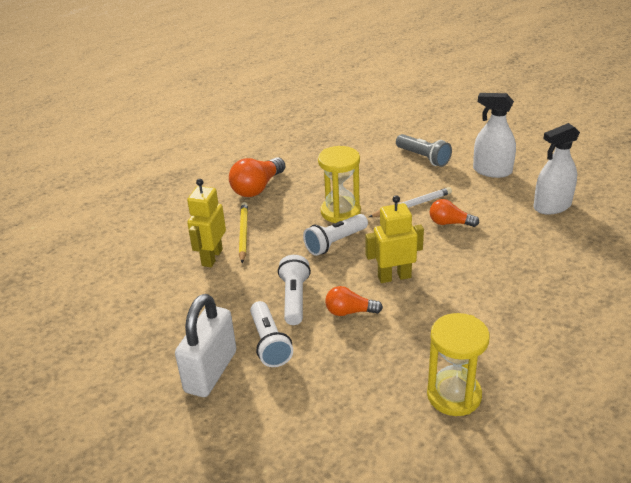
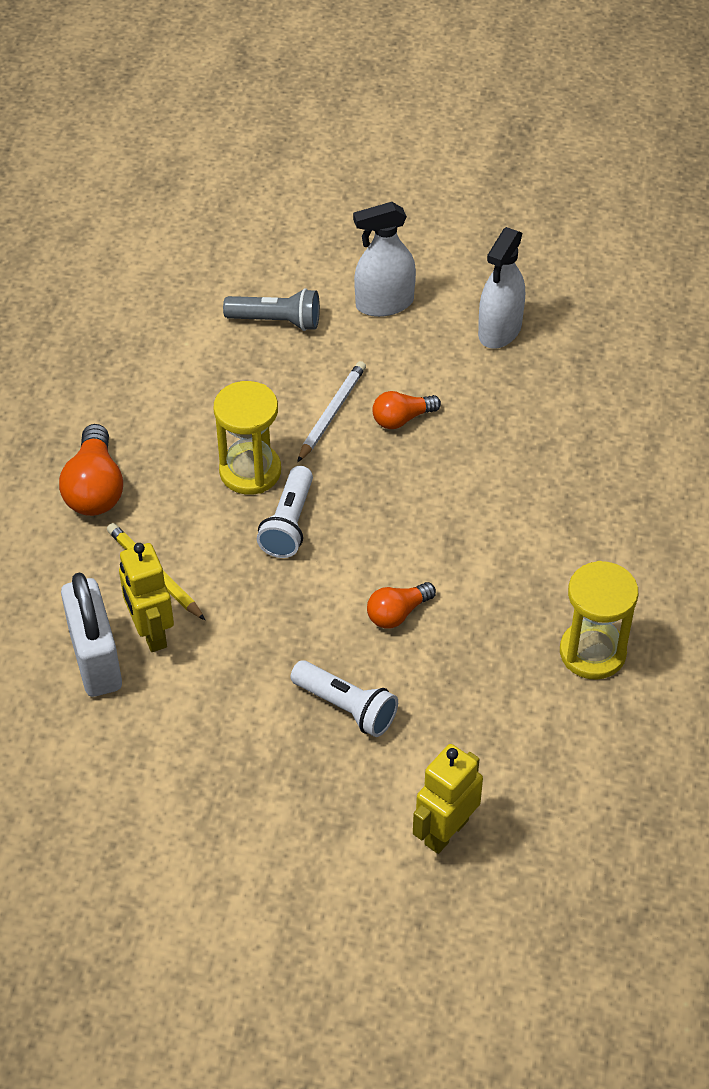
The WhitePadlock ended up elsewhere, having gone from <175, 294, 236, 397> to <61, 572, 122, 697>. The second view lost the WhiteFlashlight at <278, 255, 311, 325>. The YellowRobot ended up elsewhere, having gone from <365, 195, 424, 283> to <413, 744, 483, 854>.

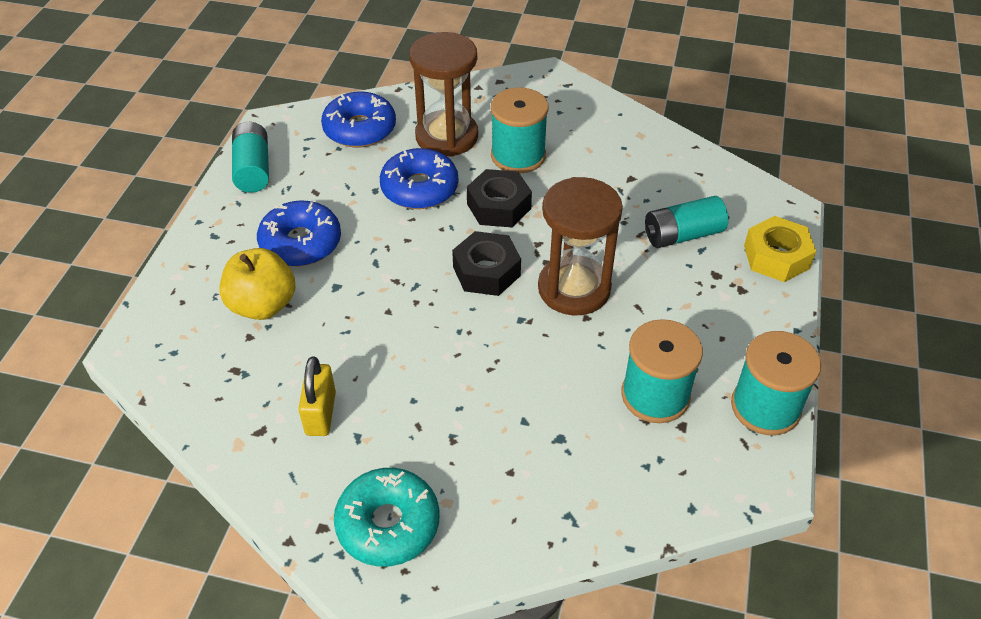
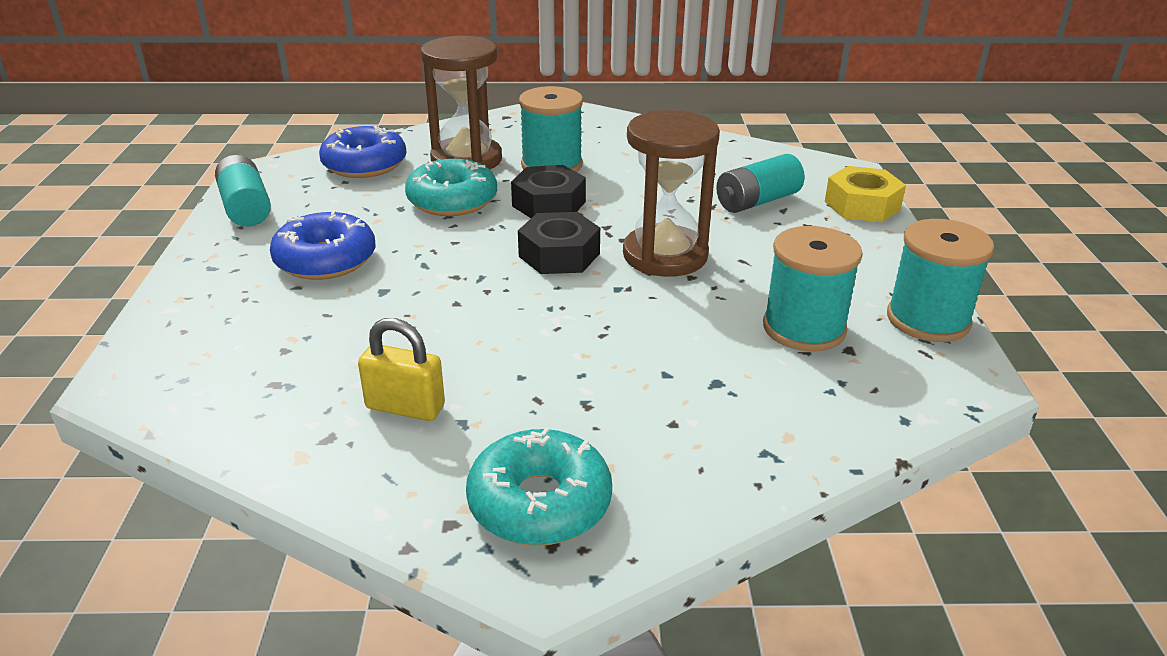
The second view lost the YellowApple at <219, 248, 296, 320>. The YellowPadlock at <298, 357, 336, 436> ended up facing another way, 60 degrees counterclockwise from before. What was the BlueDonut at <380, 148, 458, 209> turned into the TurquoiseDonut at <405, 159, 497, 216>.

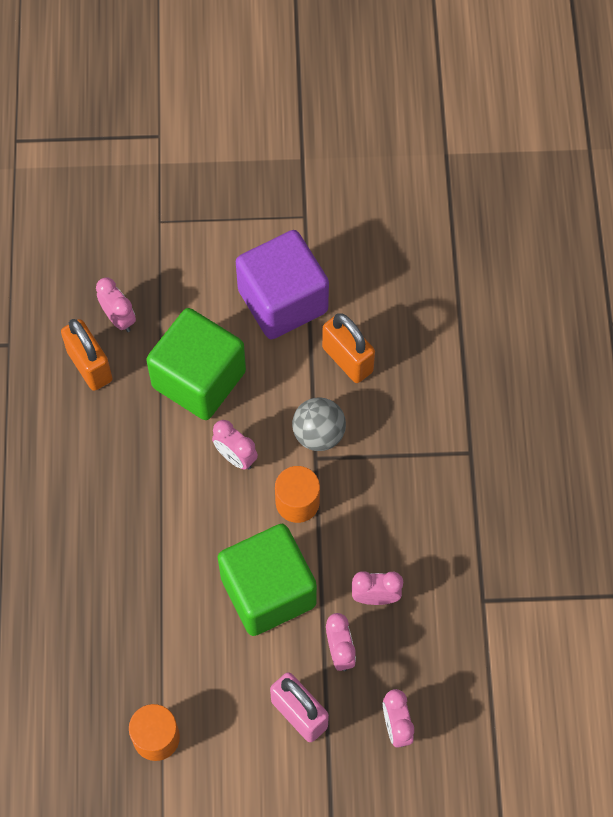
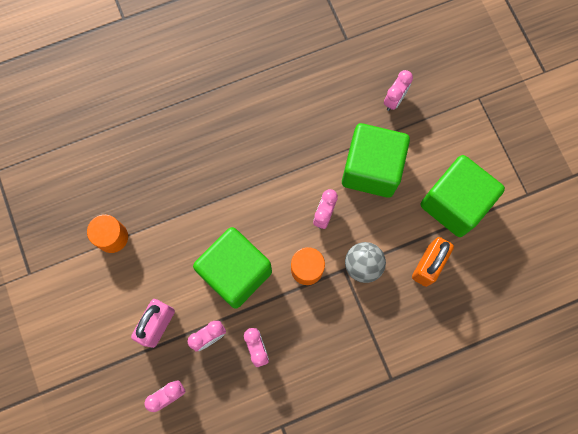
The second view lost the OrangePadlock at <61, 319, 113, 391>. What was the PurpleCube at <236, 230, 329, 340> turned into the GreenCube at <421, 155, 505, 237>.

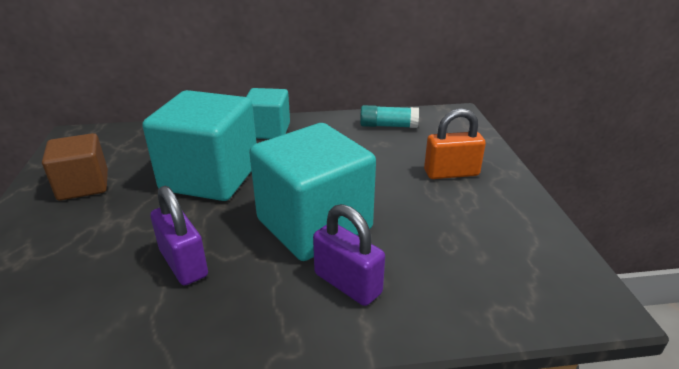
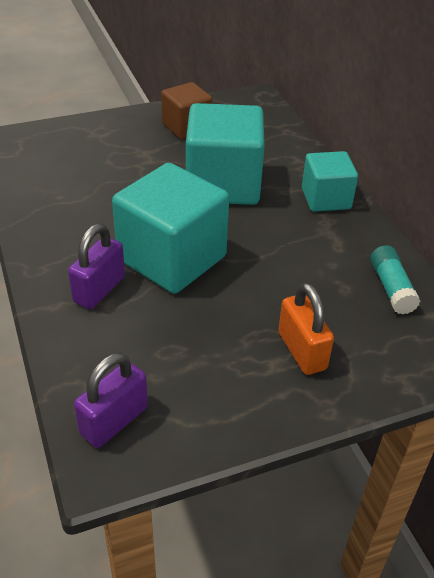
The PurplePadlock ended up elsewhere, having gone from <150, 186, 208, 286> to <74, 352, 148, 448>.

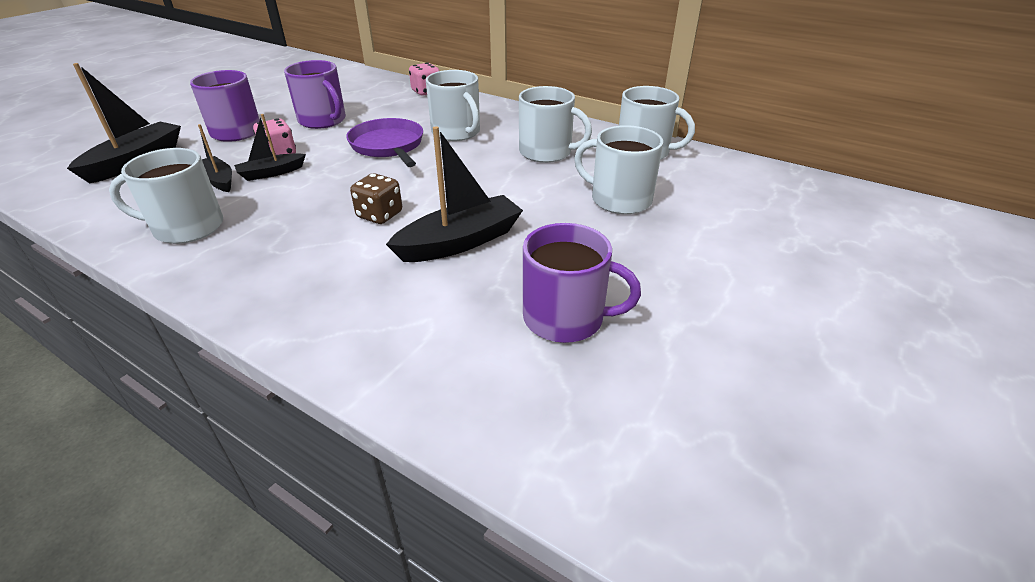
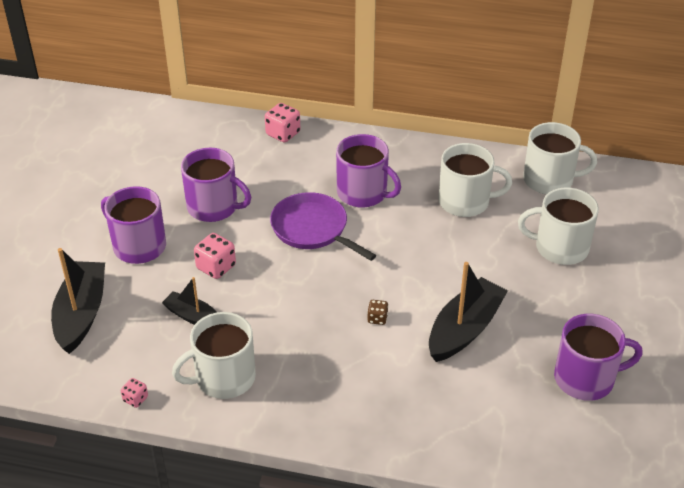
The second view lost the BlackBoat at <234, 114, 306, 181>. The size of the BrownDice at <350, 173, 402, 224> changed by a factor of 0.57. What was the WhiteMug at <426, 70, 480, 141> turned into the PurpleMug at <336, 134, 401, 208>. The second view gained the PinkDice at <121, 378, 148, 408>.

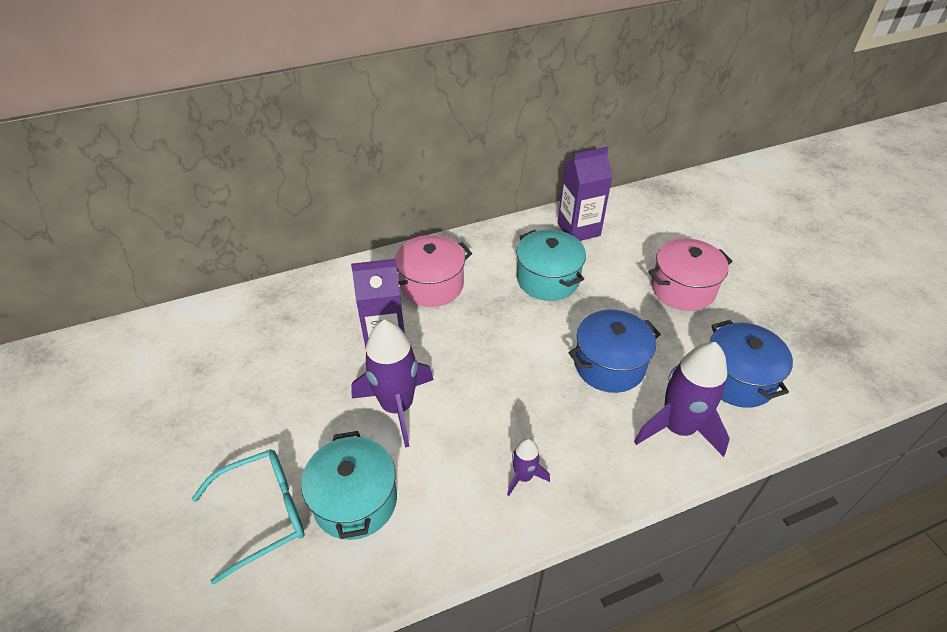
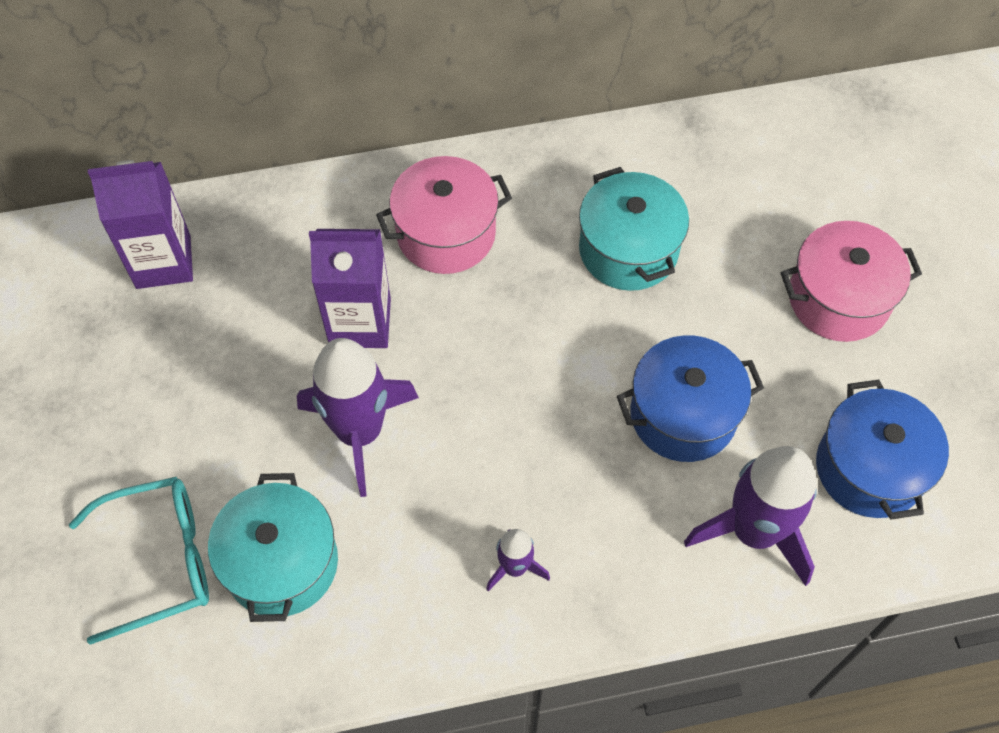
The PurpleCarton ended up elsewhere, having gone from <557, 147, 612, 241> to <88, 160, 193, 289>.

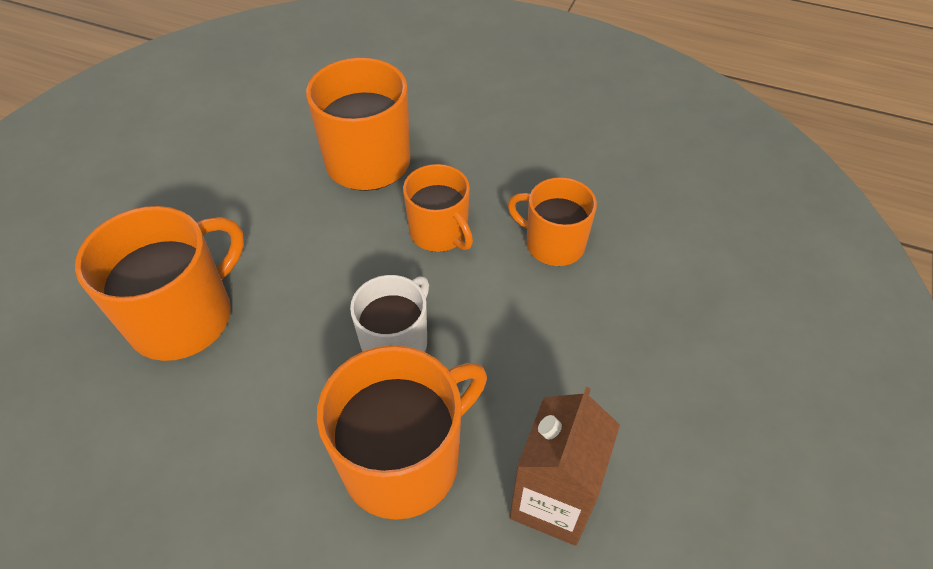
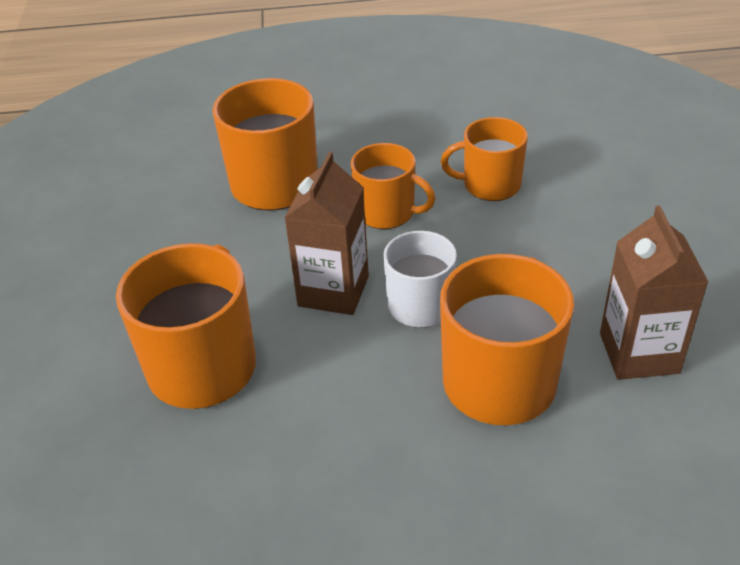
The second view gained the BrownCarton at <284, 151, 369, 315>.

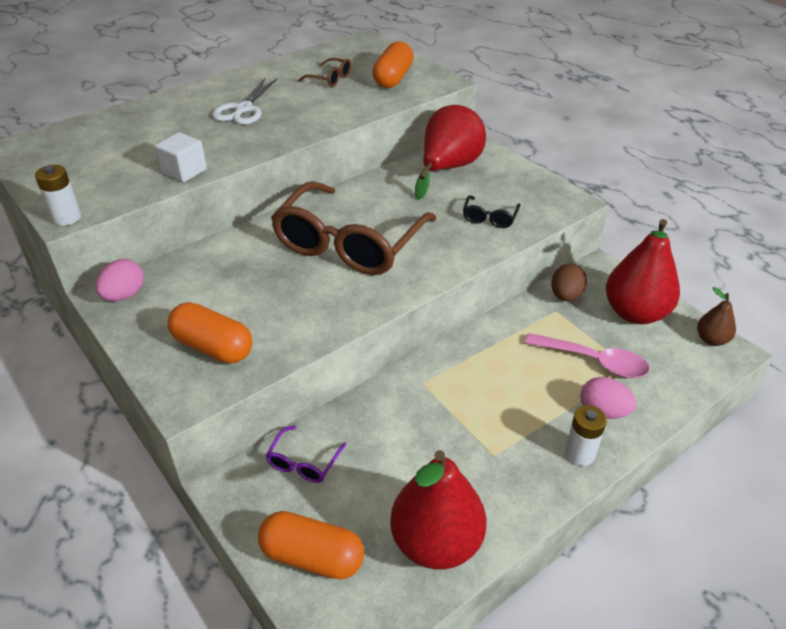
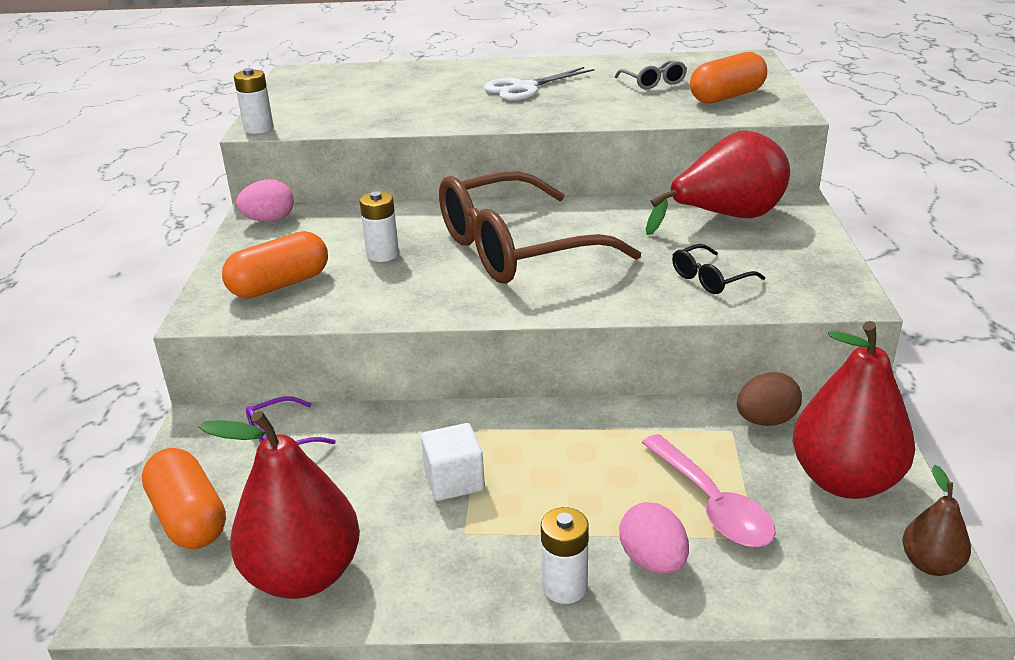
The WhiteCube ended up elsewhere, having gone from <155, 132, 207, 183> to <421, 423, 485, 501>. The OrangeCapsule at <168, 302, 253, 363> ended up facing another way, 75 degrees clockwise from before. What was the BrownGlasses at <298, 58, 352, 87> turned into the GreyGlasses at <615, 60, 687, 89>. The second view gained the WhiteBattery at <359, 191, 399, 262>.

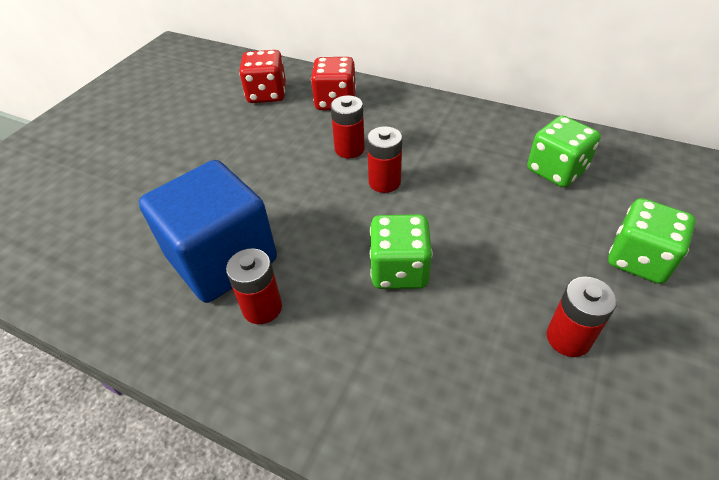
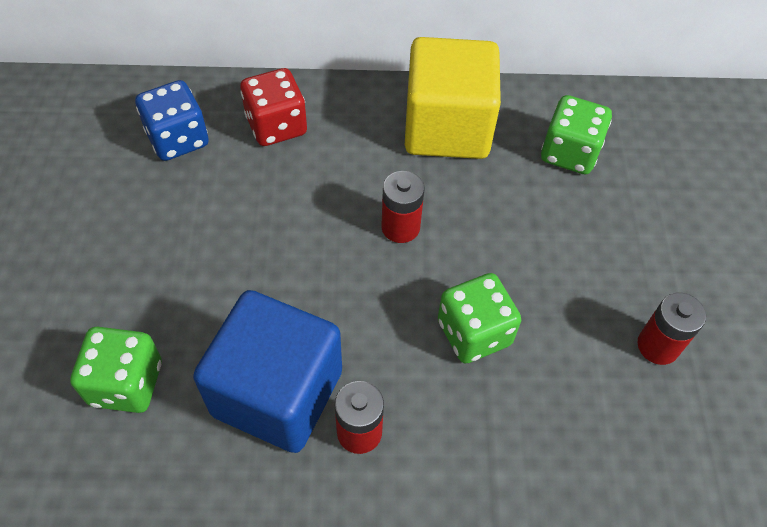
What was the RedDice at <239, 50, 286, 103> turned into the BlueDice at <135, 80, 209, 161>. The second view lost the RedBattery at <331, 95, 365, 158>. The GreenDice ended up elsewhere, having gone from <608, 198, 696, 284> to <70, 327, 162, 413>. The second view gained the YellowCube at <405, 37, 501, 159>.

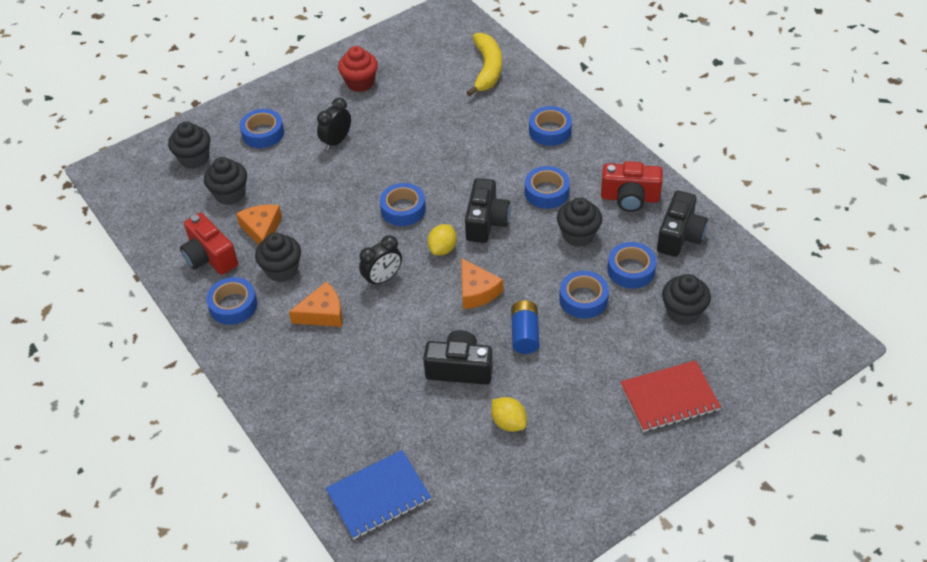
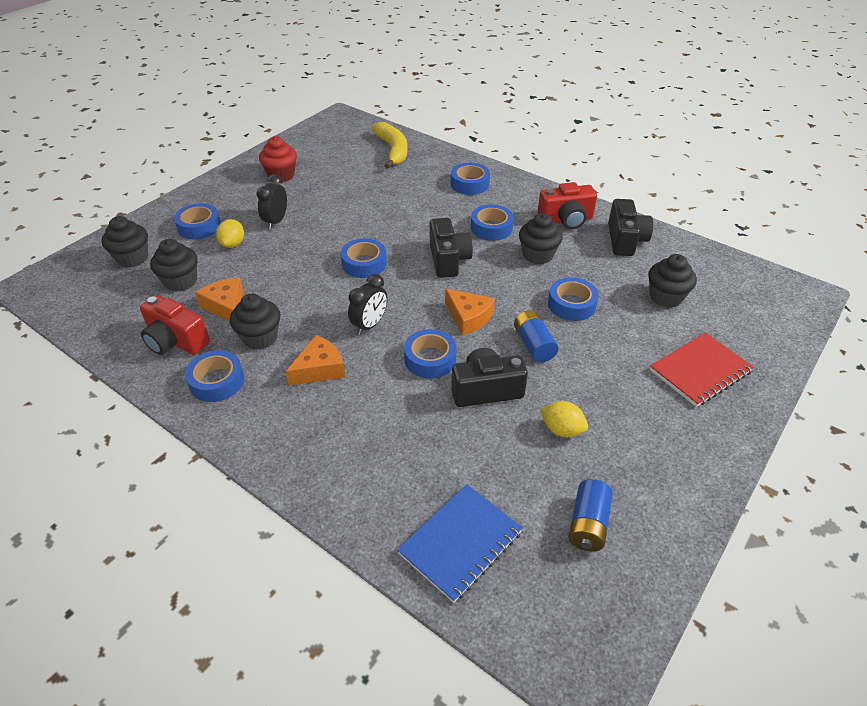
The YellowLemon ended up elsewhere, having gone from <427, 224, 457, 255> to <216, 219, 244, 248>. The BlueTape ended up elsewhere, having gone from <607, 242, 657, 289> to <404, 329, 457, 379>. The second view gained the BlueBattery at <569, 479, 613, 551>.

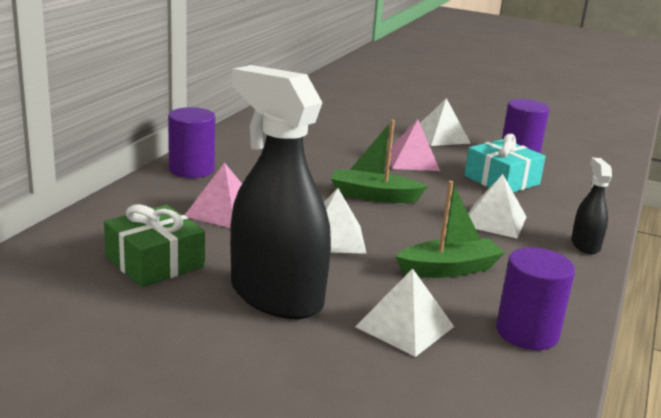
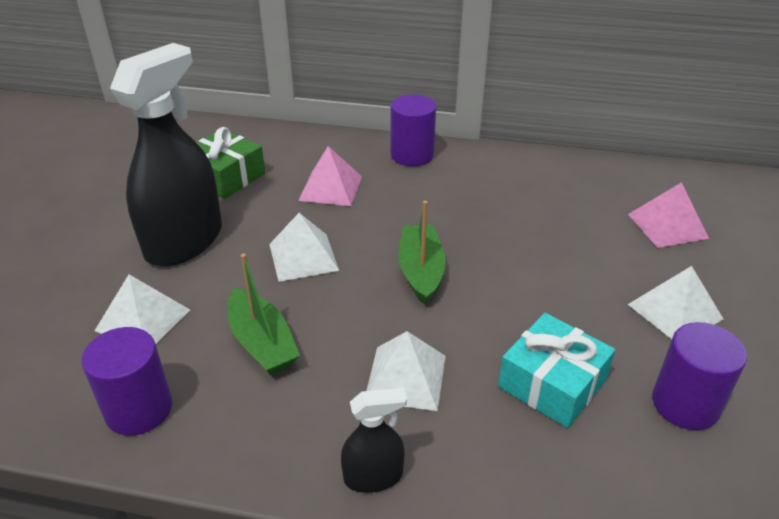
The PinkPyramid ended up elsewhere, having gone from <387, 120, 440, 171> to <628, 182, 709, 248>.

